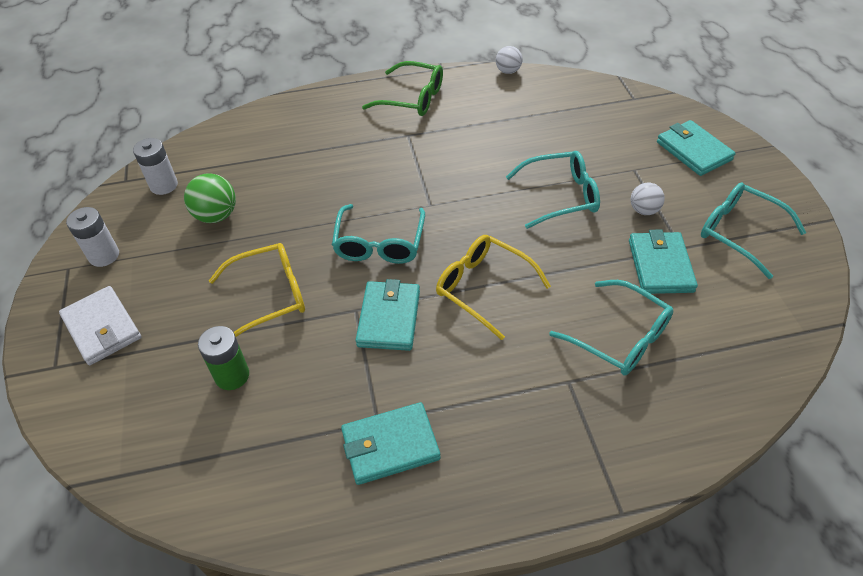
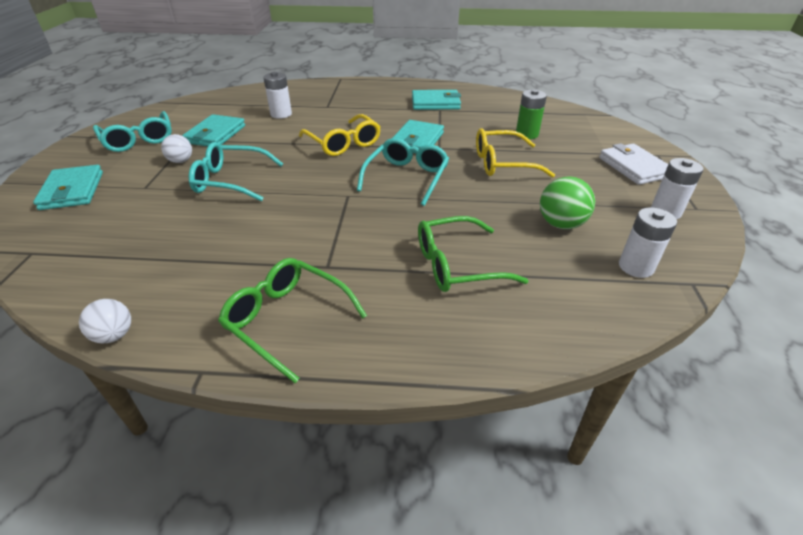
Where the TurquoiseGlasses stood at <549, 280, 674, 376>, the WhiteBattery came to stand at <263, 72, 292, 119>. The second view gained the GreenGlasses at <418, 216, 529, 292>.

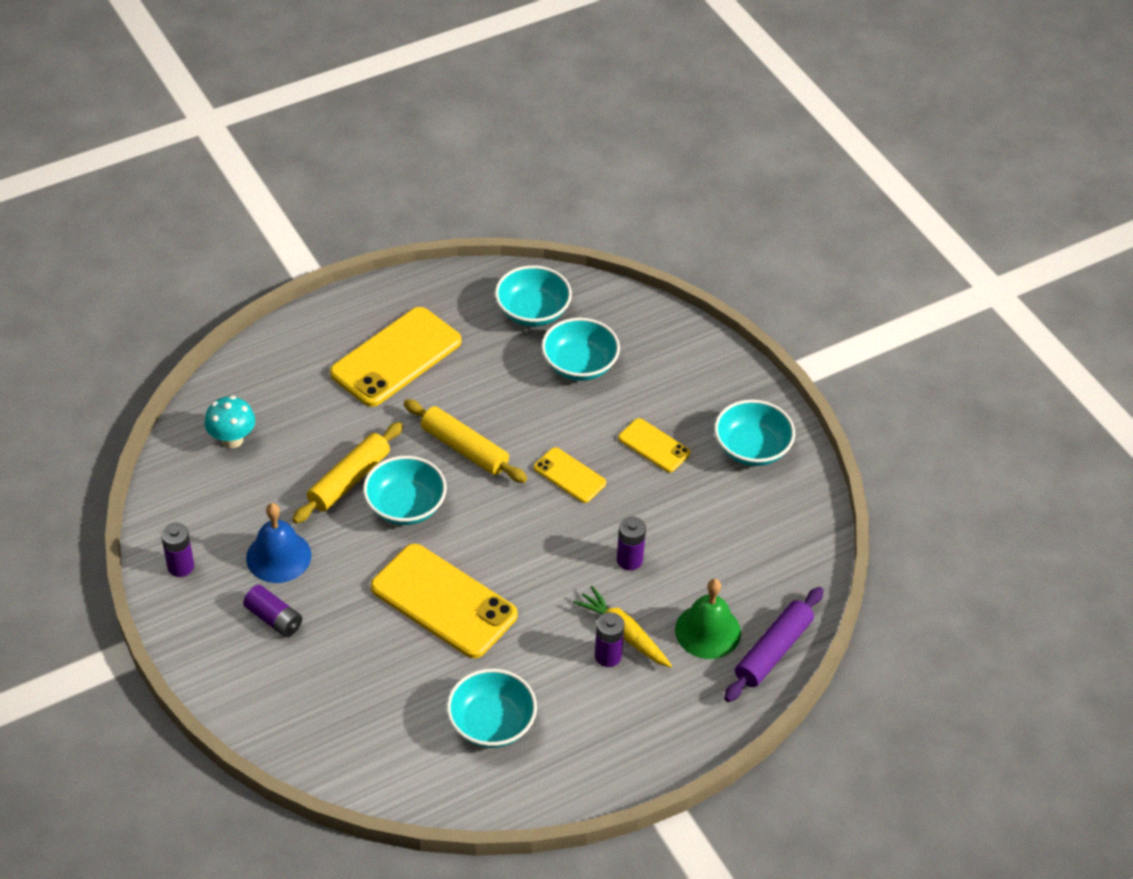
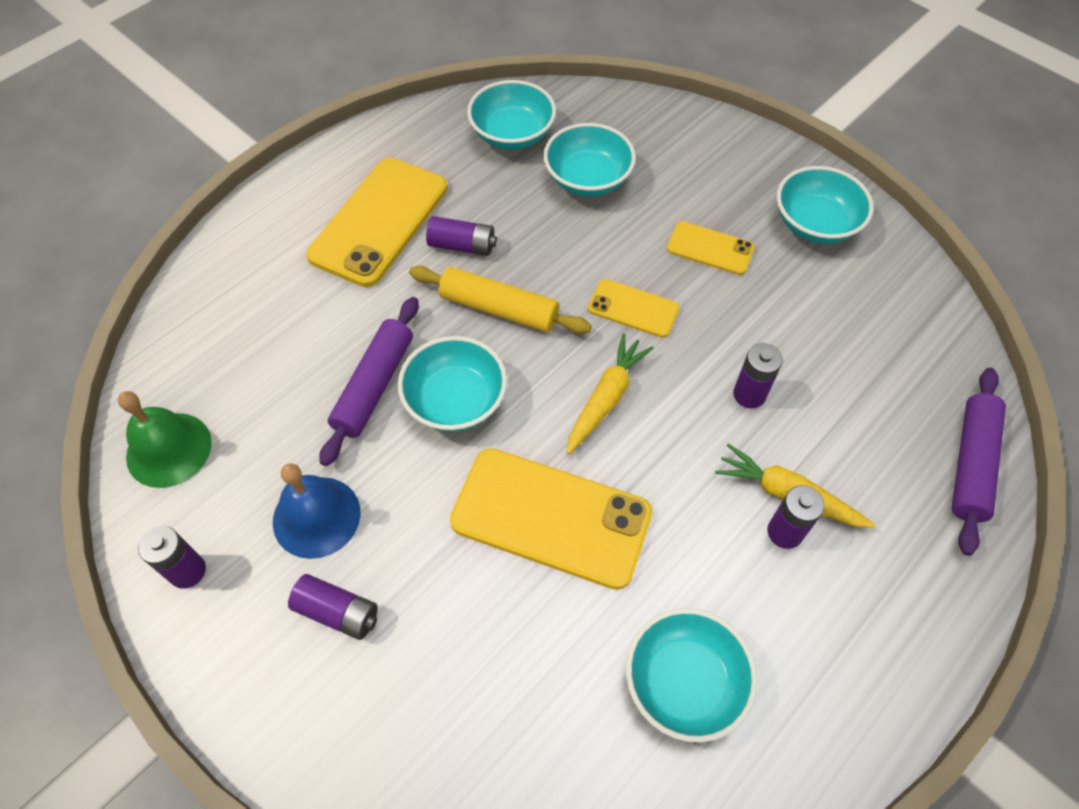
The second view lost the TurquoiseMushroom at <204, 396, 255, 448>. What was the YellowRollingPin at <292, 422, 403, 524> turned into the PurpleRollingPin at <319, 297, 419, 466>. The GreenBell ended up elsewhere, having gone from <675, 579, 741, 659> to <118, 391, 212, 488>. The second view gained the PurpleBattery at <426, 216, 497, 256>. The second view gained the YellowCarrot at <567, 333, 653, 454>.

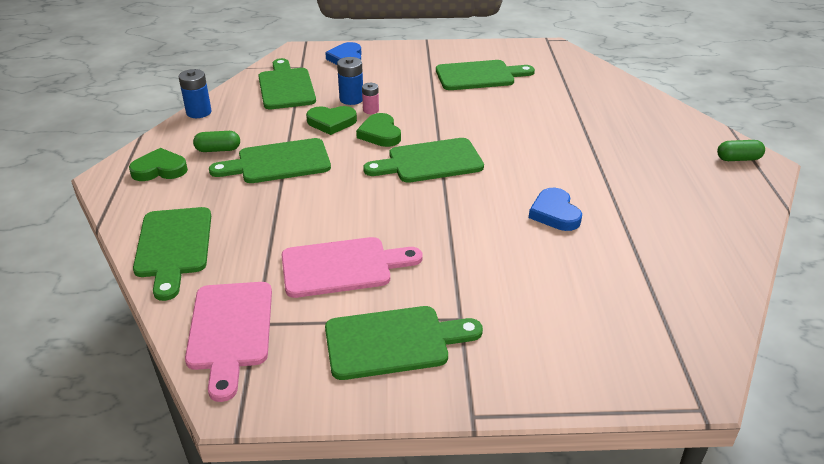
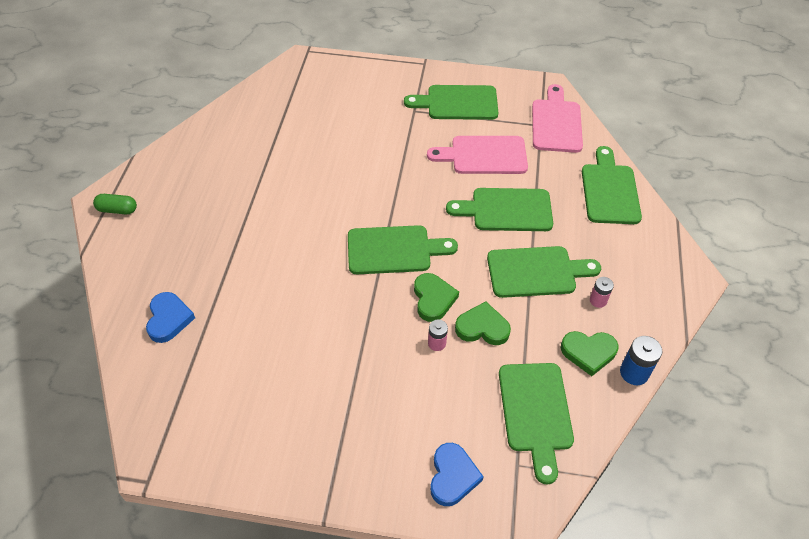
The GreenHeart ended up elsewhere, having gone from <129, 148, 188, 181> to <561, 331, 619, 376>. Where the GreenCapsule stood at <193, 131, 240, 152>, the PinkBattery came to stand at <590, 277, 614, 308>. The second view lost the BlueBattery at <337, 57, 363, 105>. The GreenCuttingBoard ended up elsewhere, having gone from <436, 60, 535, 90> to <446, 188, 553, 231>. The BlueHeart ended up elsewhere, having gone from <529, 188, 582, 231> to <146, 292, 195, 343>.

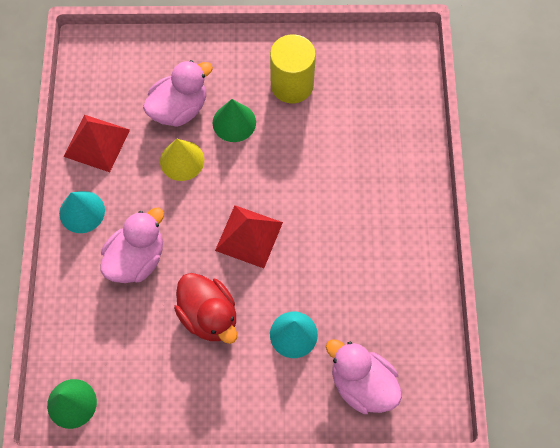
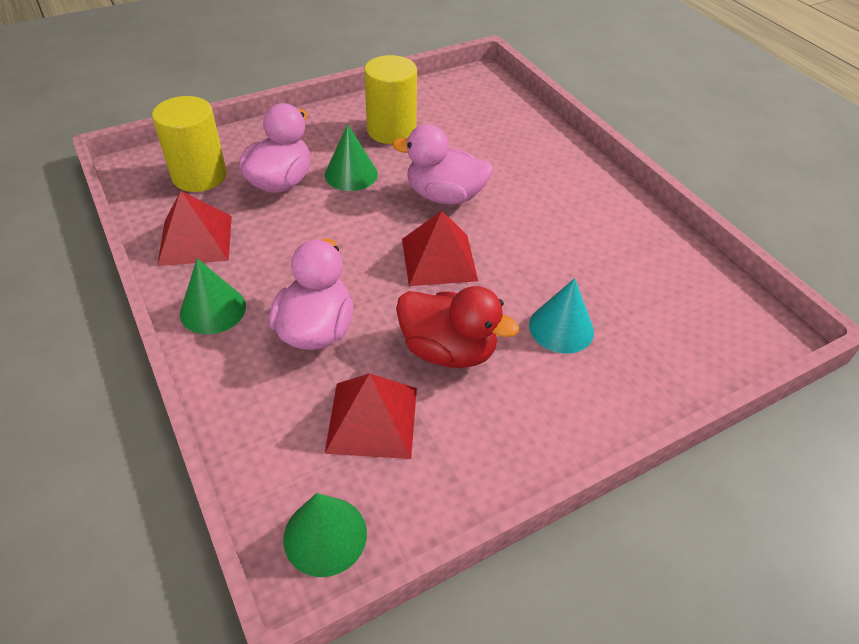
What was the TurquoiseCone at <59, 191, 105, 233> turned into the GreenCone at <180, 258, 246, 334>. The second view lost the YellowCone at <160, 139, 204, 181>. The PinkDuck ended up elsewhere, having gone from <326, 339, 402, 414> to <392, 124, 493, 204>. The second view gained the YellowCylinder at <152, 96, 227, 192>. The second view gained the RedPyramid at <324, 373, 417, 459>.

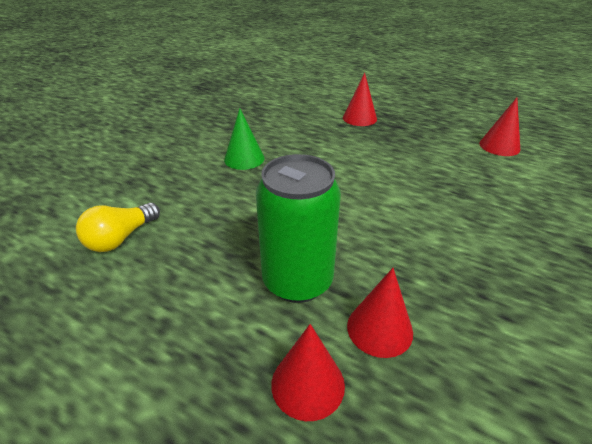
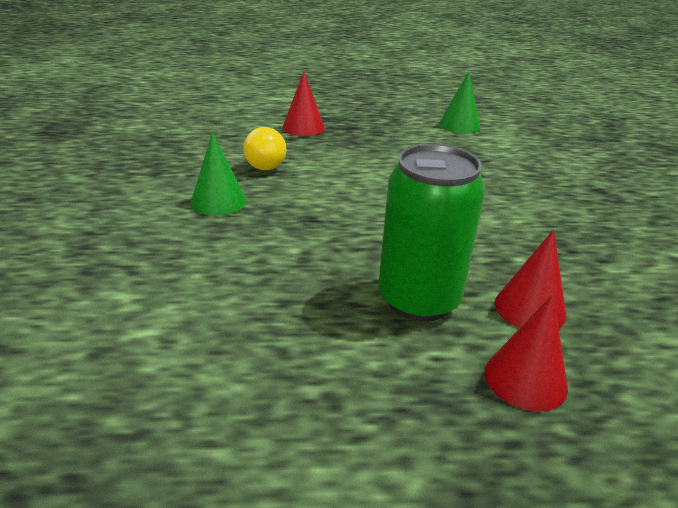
The YellowLightBulb ended up elsewhere, having gone from <76, 203, 160, 252> to <243, 127, 287, 170>. What was the RedCone at <479, 98, 520, 156> turned into the GreenCone at <439, 71, 480, 134>.

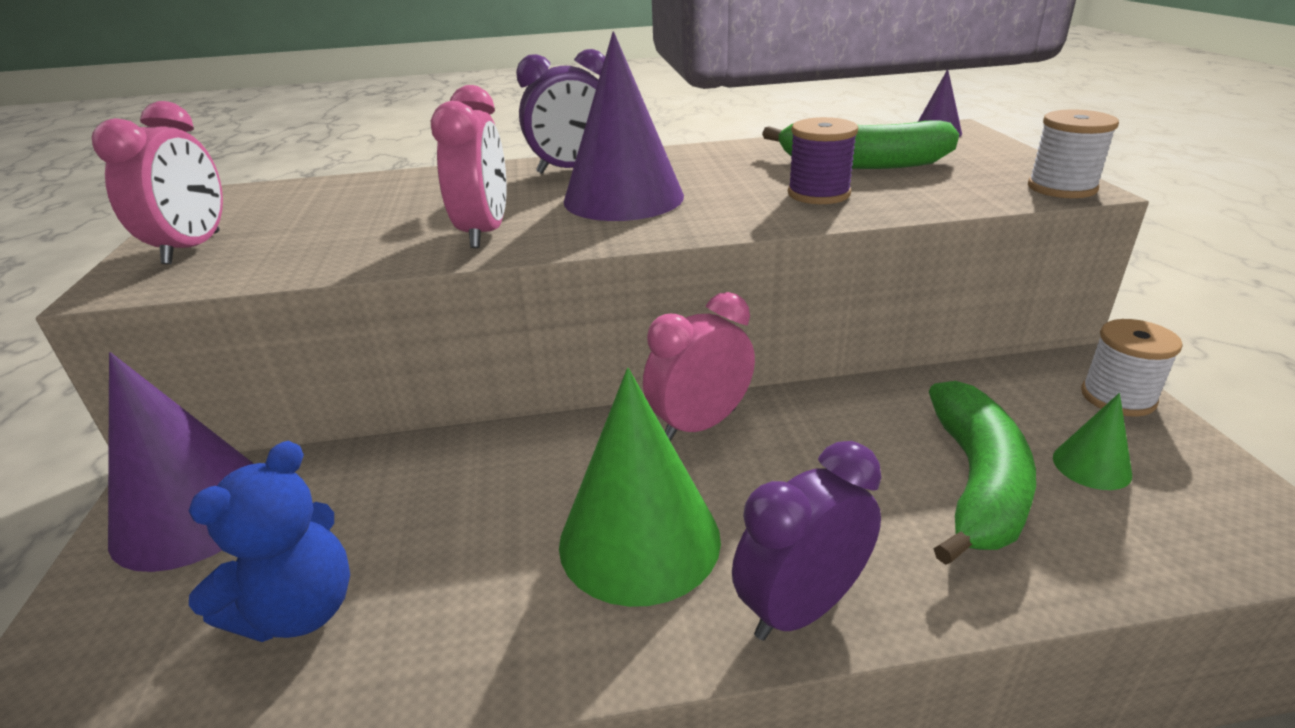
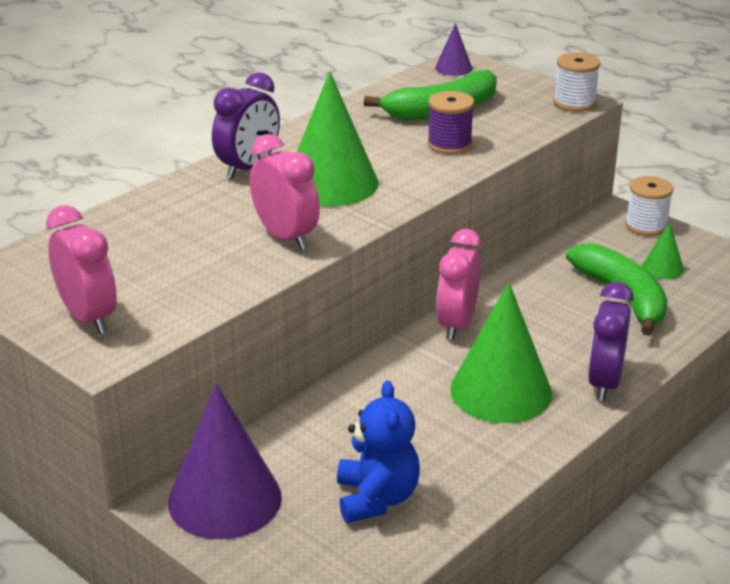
What was the PurpleCone at <564, 31, 684, 221> turned into the GreenCone at <297, 71, 379, 206>.

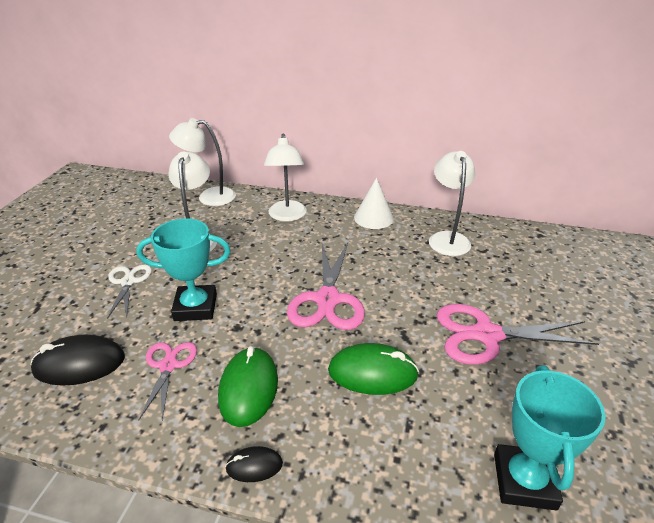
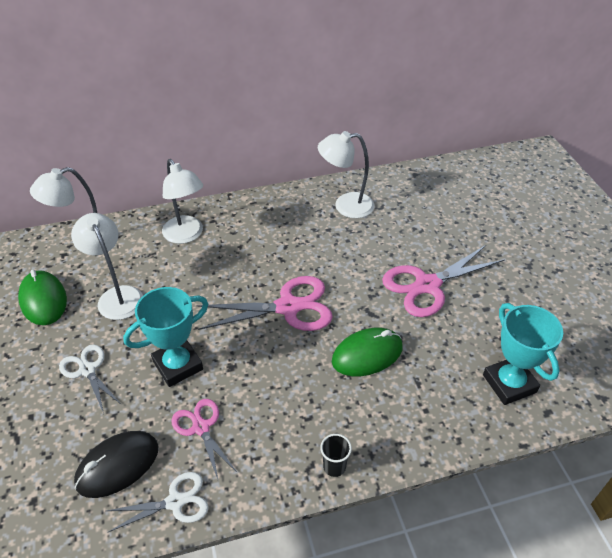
The GreenMouse ended up elsewhere, having gone from <218, 346, 278, 427> to <18, 270, 67, 325>. Where the BlackMouse stood at <225, 446, 283, 482>, the BlackCup came to stand at <320, 434, 352, 477>. The PinkScissors at <287, 243, 365, 330> ended up facing another way, 75 degrees counterclockwise from before. The second view lost the WhiteCone at <354, 178, 394, 229>. The WhiteLamp at <429, 151, 475, 256> ended up facing another way, 60 degrees counterclockwise from before. The second view gained the WhiteScissors at <106, 472, 209, 532>.

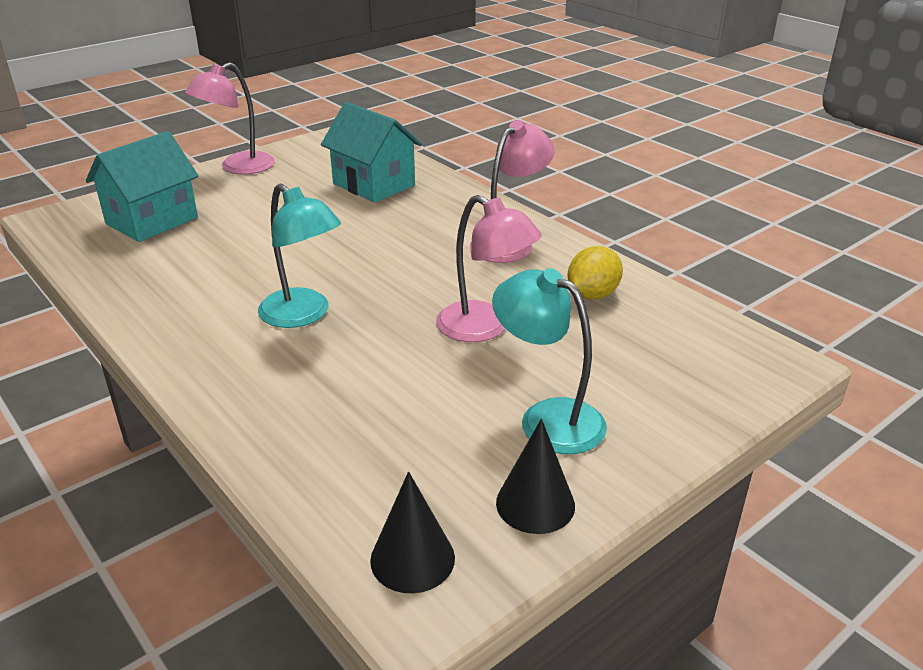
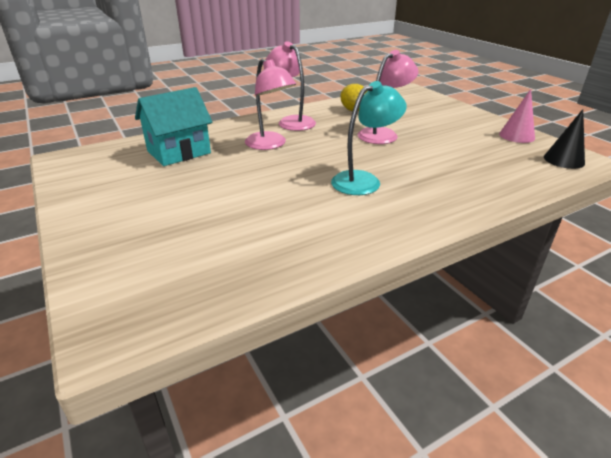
The second view lost the TurquoiseHouse at <86, 131, 199, 242>. The PinkLamp ended up elsewhere, having gone from <185, 62, 275, 175> to <245, 59, 296, 150>. The second view lost the TurquoiseLamp at <492, 268, 607, 454>. What was the BlackCone at <496, 419, 575, 534> turned into the PinkCone at <499, 89, 535, 143>.

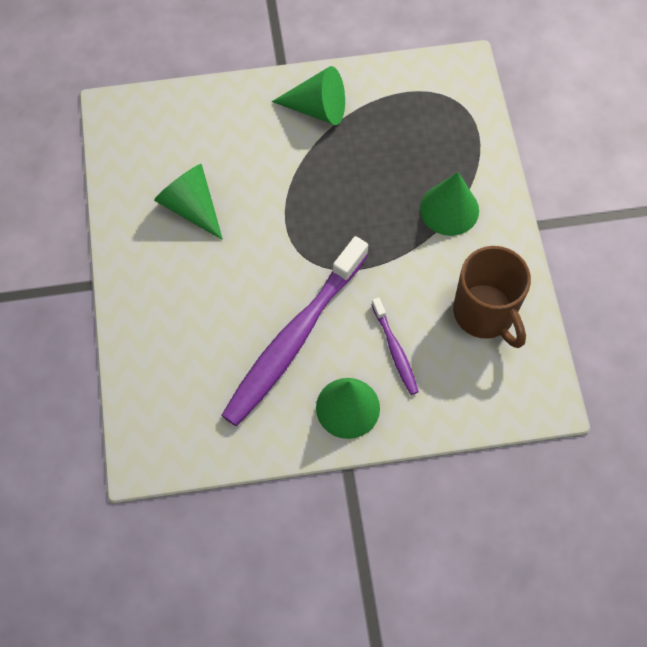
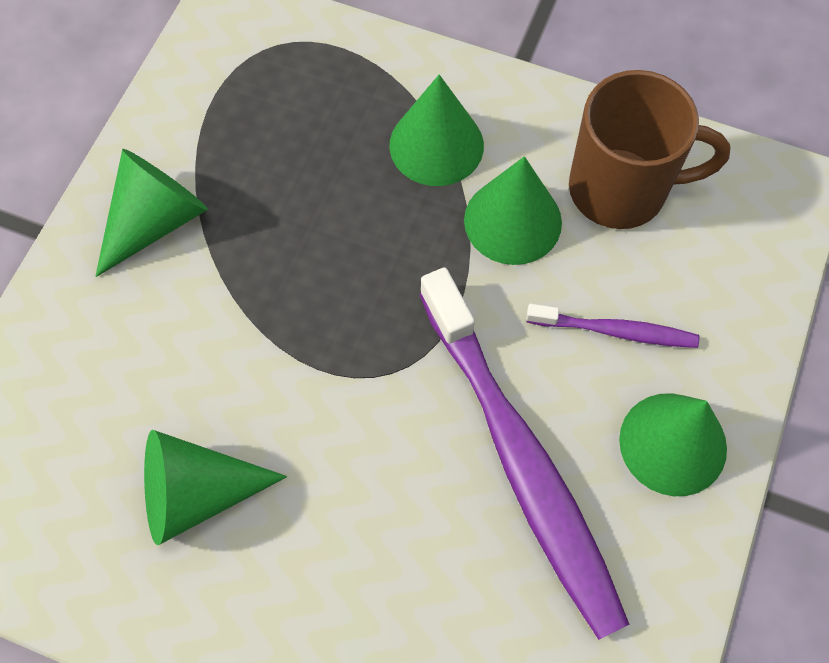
The second view gained the GreenCone at <464, 156, 562, 265>.

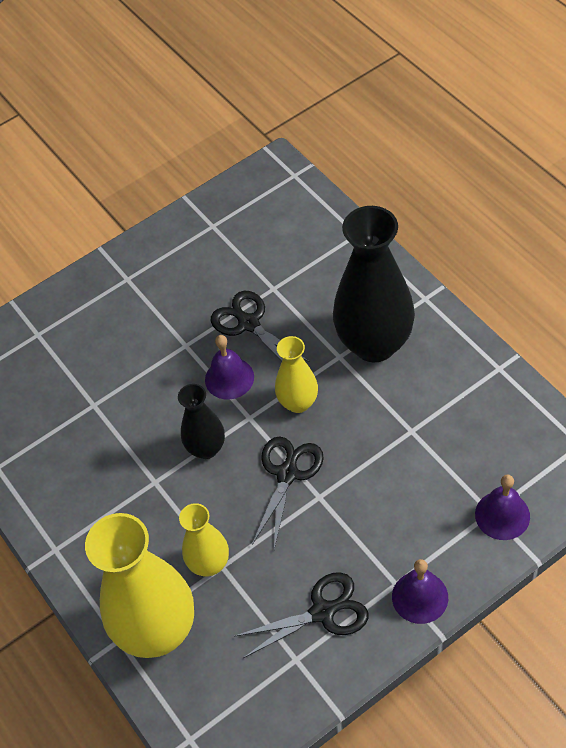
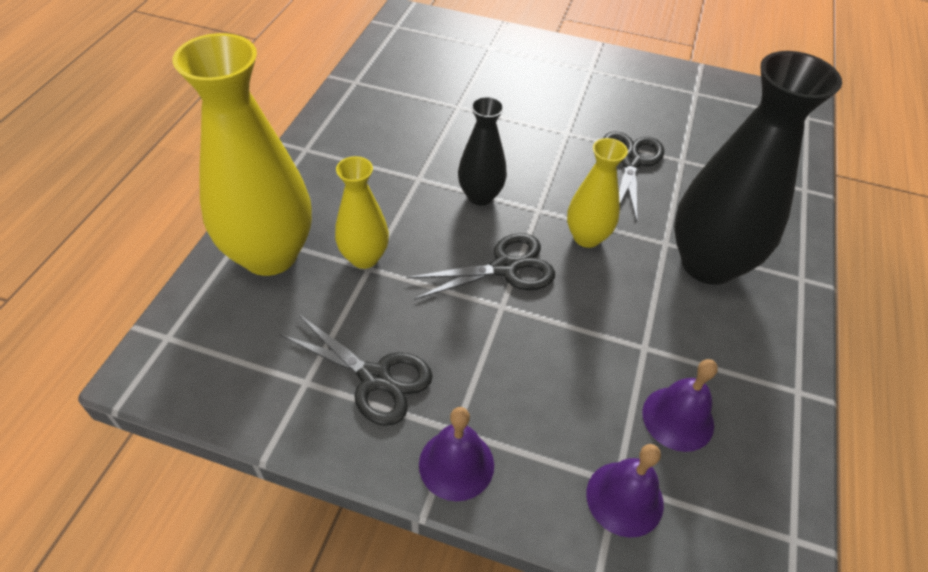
The PurpleBell ended up elsewhere, having gone from <205, 335, 254, 400> to <643, 359, 718, 452>.

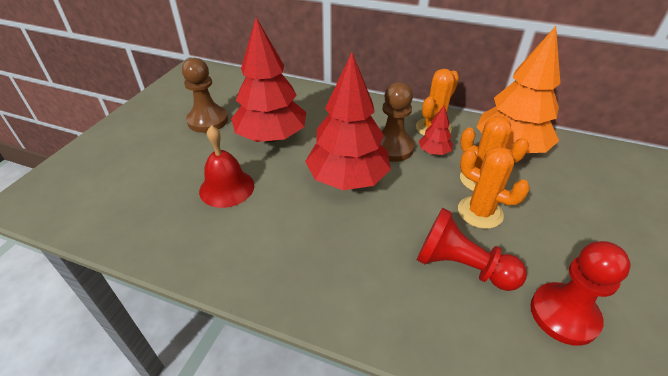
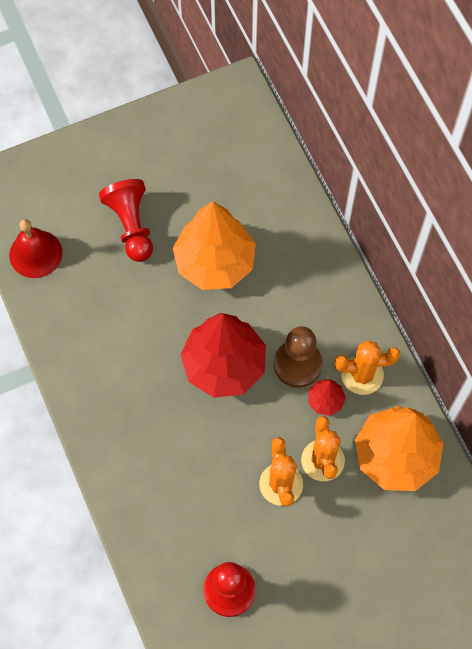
The second view lost the BrownPawn at <182, 58, 228, 133>. The RedBell ended up elsewhere, having gone from <199, 125, 254, 208> to <9, 219, 62, 278>. What was the RedTree at <231, 17, 306, 142> turned into the OrangeTree at <173, 201, 256, 290>. The RedPawn ended up elsewhere, having gone from <417, 208, 527, 291> to <99, 179, 153, 262>.

